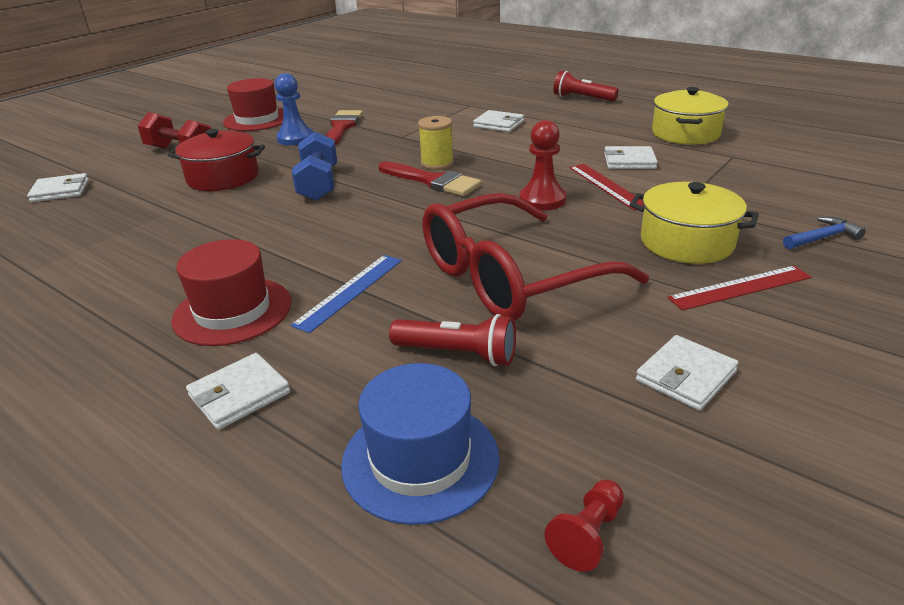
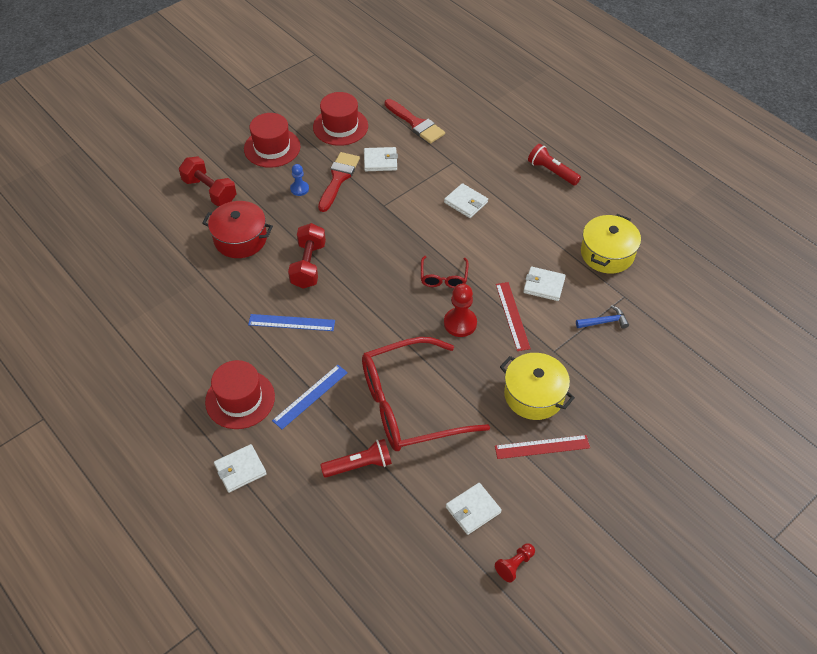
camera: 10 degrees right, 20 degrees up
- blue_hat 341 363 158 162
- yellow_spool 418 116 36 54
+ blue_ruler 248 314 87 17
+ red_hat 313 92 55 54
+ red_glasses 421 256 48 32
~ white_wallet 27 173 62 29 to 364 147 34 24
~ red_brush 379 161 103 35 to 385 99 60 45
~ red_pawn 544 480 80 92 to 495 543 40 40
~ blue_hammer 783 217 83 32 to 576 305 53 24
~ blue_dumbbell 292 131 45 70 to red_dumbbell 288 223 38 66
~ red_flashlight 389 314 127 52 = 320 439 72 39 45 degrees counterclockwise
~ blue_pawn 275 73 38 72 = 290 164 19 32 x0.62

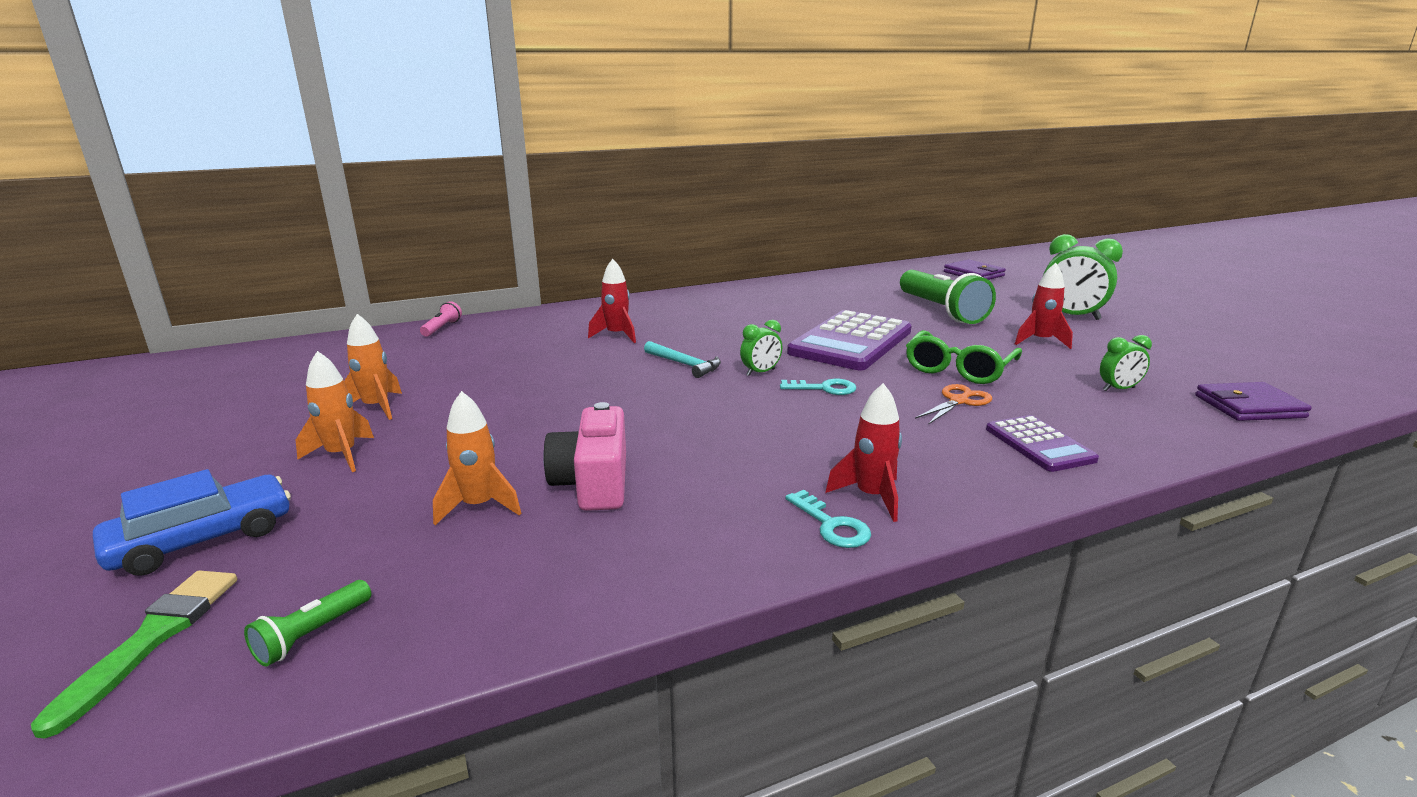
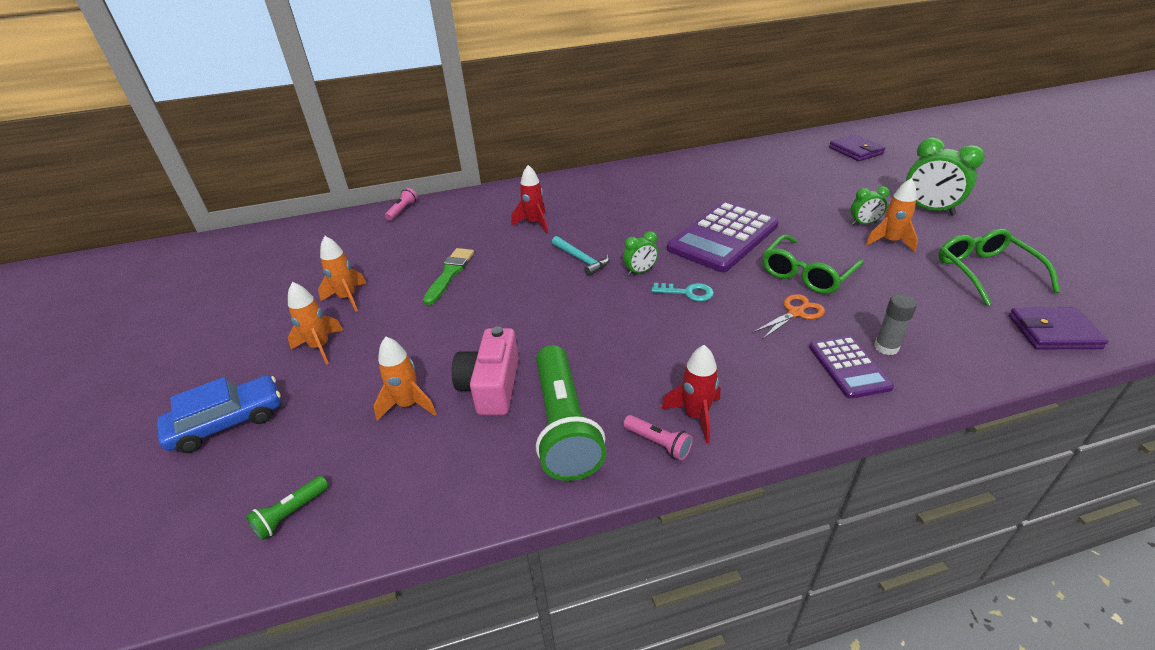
camera: 10 degrees right, 15 degrees up
+ grey_glue_stick 874 294 43 61
+ green_glasses 938 229 122 77
~ green_brush 31 570 206 169 to 423 248 51 57
~ green_flashlight 900 270 96 54 to 536 345 70 136
~ green_clock 1100 335 52 56 to 850 186 39 39
~ turquoise_key 785 490 86 58 to pink_flashlight 623 415 70 46
~ red_rocket 1015 263 58 86 to orange_rocket 865 178 53 75

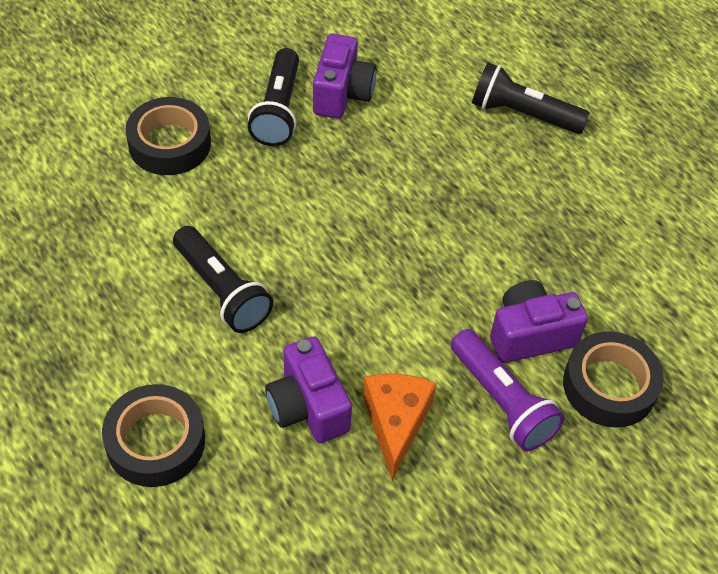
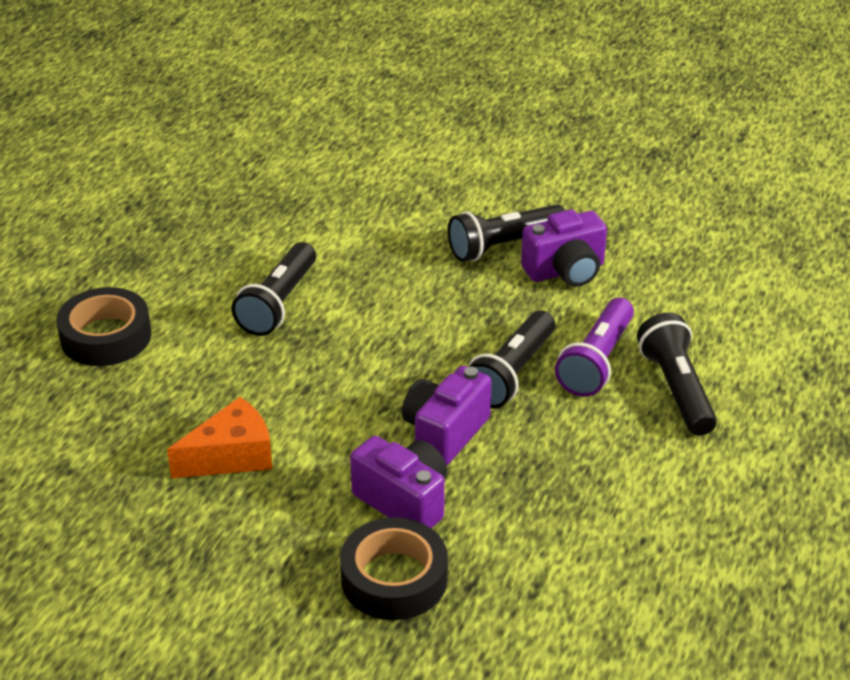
camera: 60 degrees right, 15 degrees down
- black_tape 125 97 86 78
+ black_flashlight 468 310 87 99
~ purple_camera 265 336 87 107 to 402 366 90 100
~ purple_flashlight 451 329 114 122 to 555 298 79 99

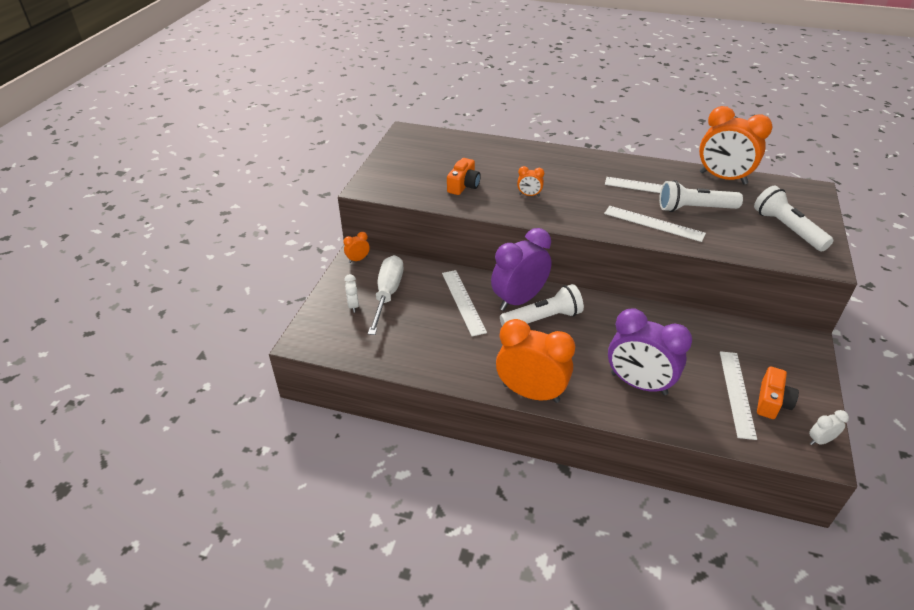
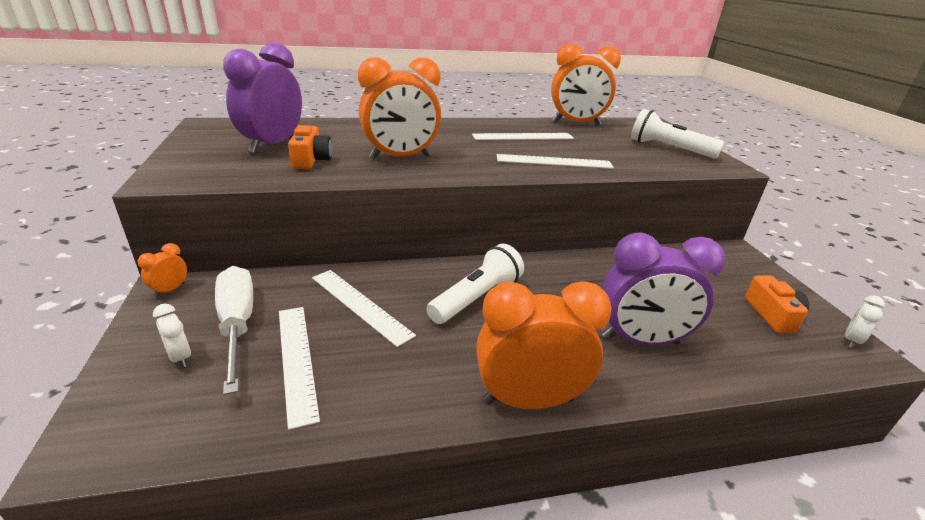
camera: 30 degrees left, 10 degrees down
- white_flashlight 659 180 84 32
~ purple_clock 491 228 60 83 to 223 43 79 111
~ white_ruler 720 351 37 89 to 279 307 41 123
~ orange_clock 517 166 27 31 = 358 57 83 103 x2.35

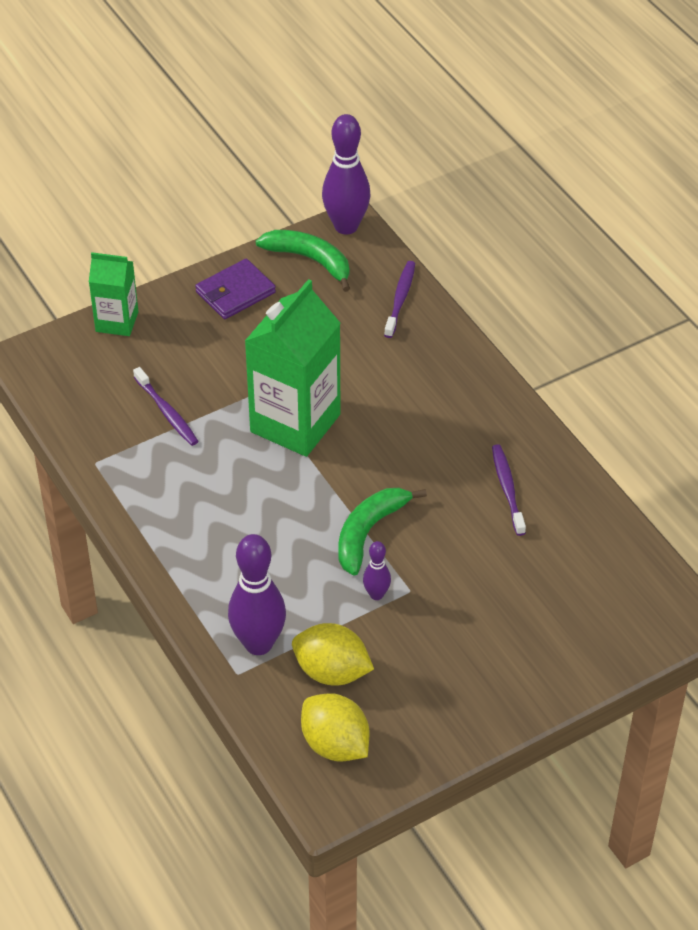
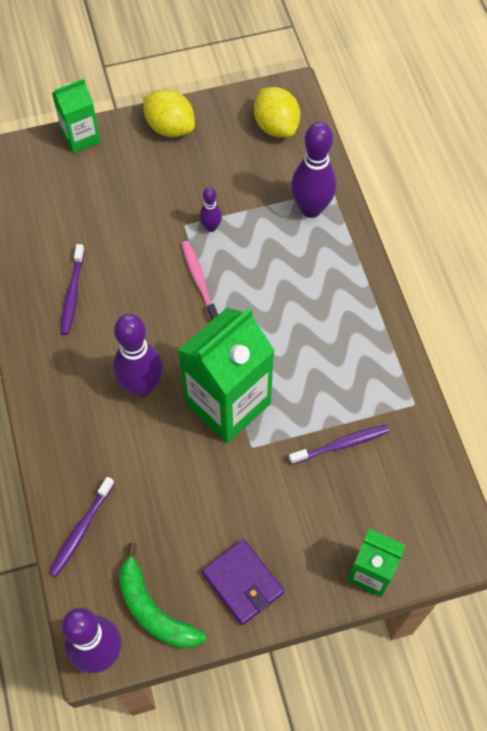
camera: 165 degrees left, 15 degrees up
+ green_carton 52 78 49 75
+ purple_bowling_pin 113 314 50 83
~ yellow_lemon 292 623 82 63 to 143 89 52 48
~ green_banana 338 488 89 88 to pink_toothbrush 181 241 37 80
~ purple_toothbrush 133 367 65 79 = 289 425 101 40 90 degrees clockwise
~ purple_wallet 195 259 81 60 = 202 539 82 86 75 degrees clockwise

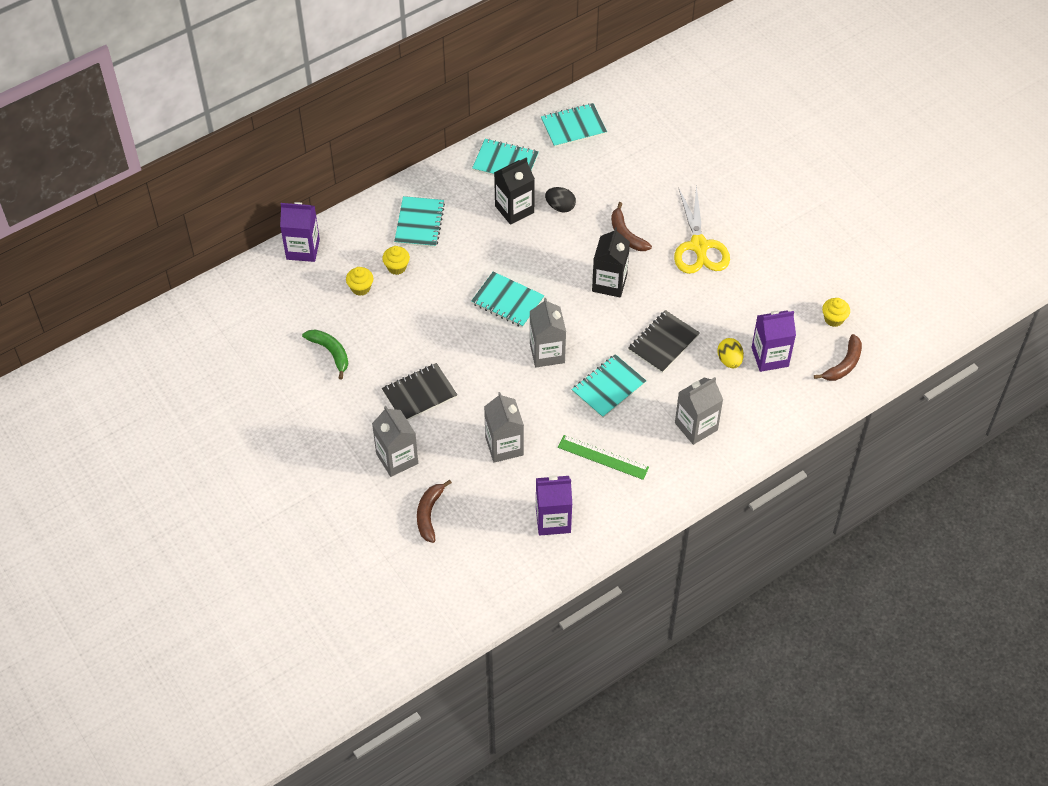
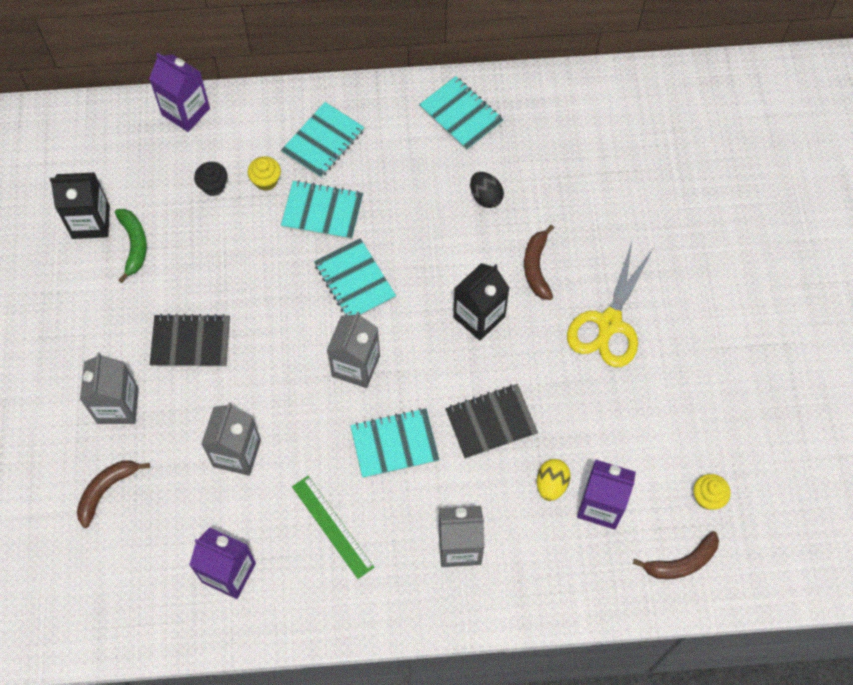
camera: 30 degrees right, 10 degrees up
~ black_carton 494 157 41 68 to 50 172 60 67
~ turquoise_notebook 541 103 66 45 to 281 180 82 60
~ yellow_cupcake 346 267 27 29 to black_cupcake 194 162 34 34

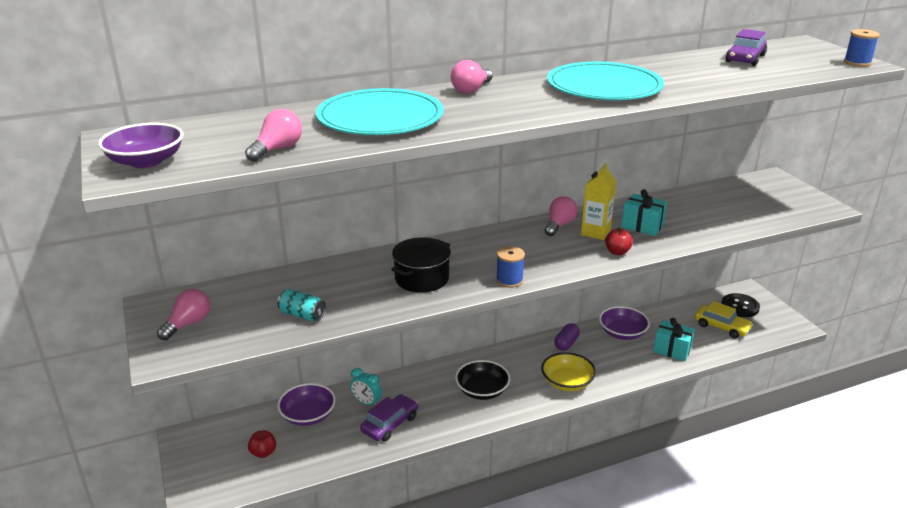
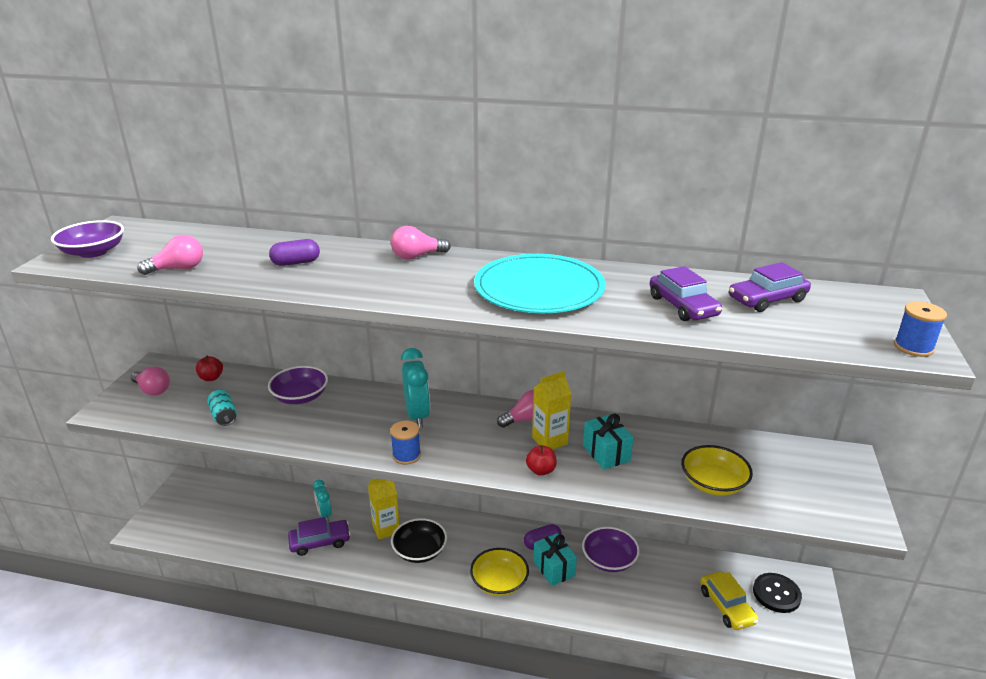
camera: 35 degrees right, 0 degrees up
- black_pot 391 237 60 56
+ yellow_carton 368 479 32 61
+ turquoise_clock 401 348 29 80
+ purple_car 650 266 72 55
+ yellow_bowl 681 445 72 51
~ red_apple 248 430 28 28 to 196 355 27 26
~ purple_bowl 277 383 59 43 to 268 366 60 38
~ turquoise_gift 653 318 42 43 to 533 533 44 53
~ turquoise_plate 316 88 128 47 to purple_capsule 269 239 51 27
~ pink_light_bulb 157 289 53 51 = 131 366 39 30 60 degrees clockwise

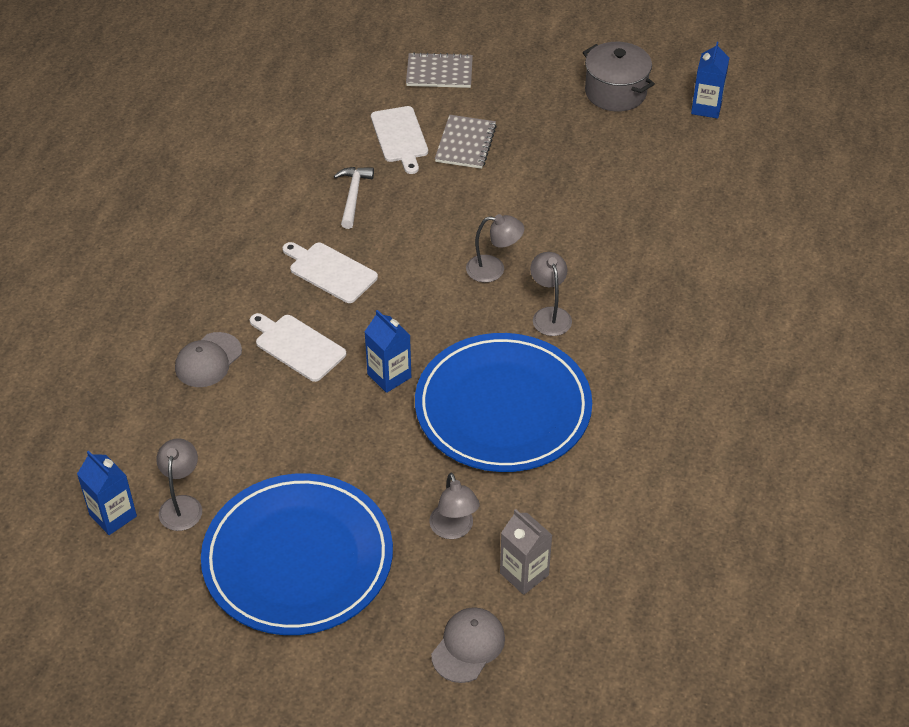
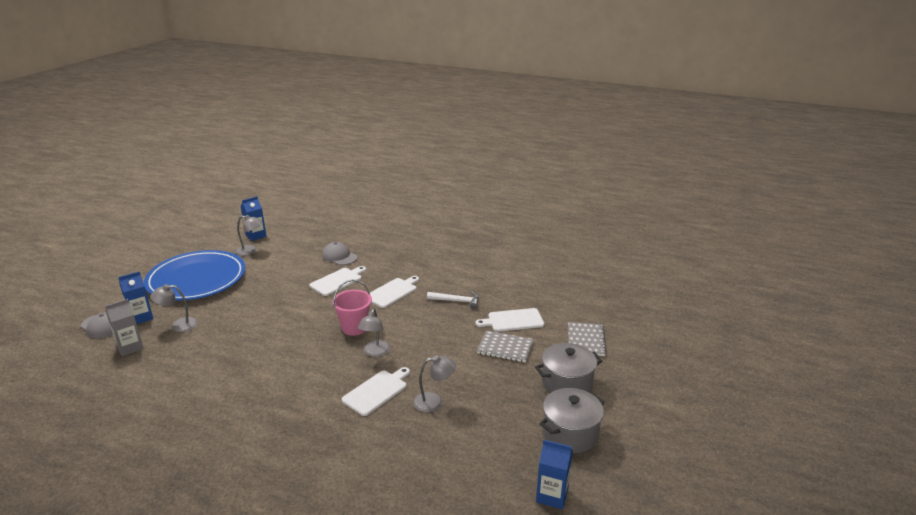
camera: 95 degrees right, 20 degrees down
- blue_plate 415 333 177 139
+ pink_bucket 332 280 40 56
+ white_cutting_board 342 367 68 49
+ grey_pot 535 343 67 50
~ blue_carton 364 310 47 83 to 118 271 35 53
~ grey_lamp 530 252 42 84 to 413 355 43 57

